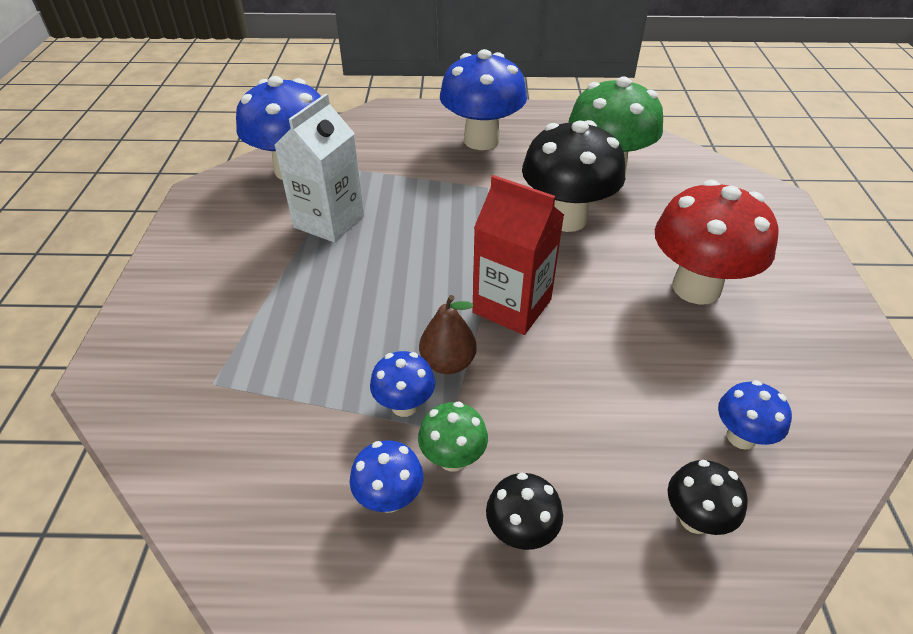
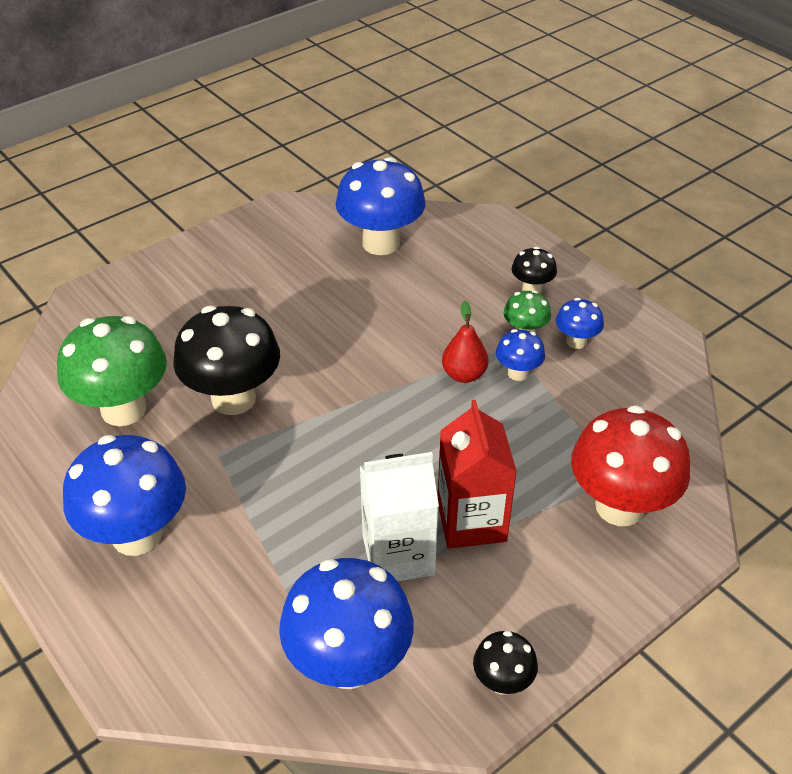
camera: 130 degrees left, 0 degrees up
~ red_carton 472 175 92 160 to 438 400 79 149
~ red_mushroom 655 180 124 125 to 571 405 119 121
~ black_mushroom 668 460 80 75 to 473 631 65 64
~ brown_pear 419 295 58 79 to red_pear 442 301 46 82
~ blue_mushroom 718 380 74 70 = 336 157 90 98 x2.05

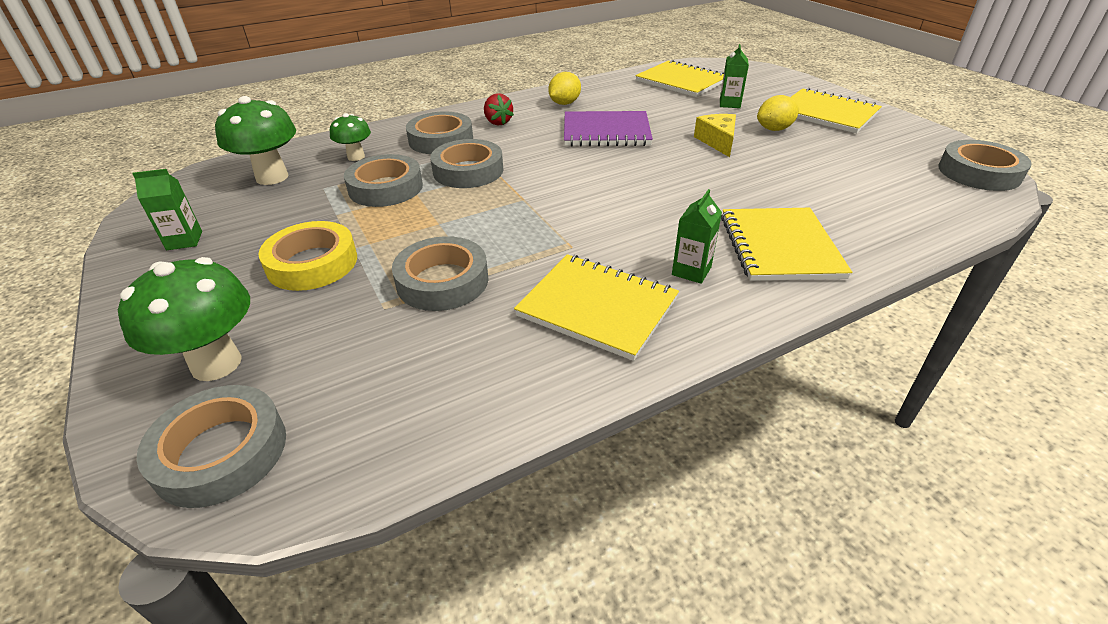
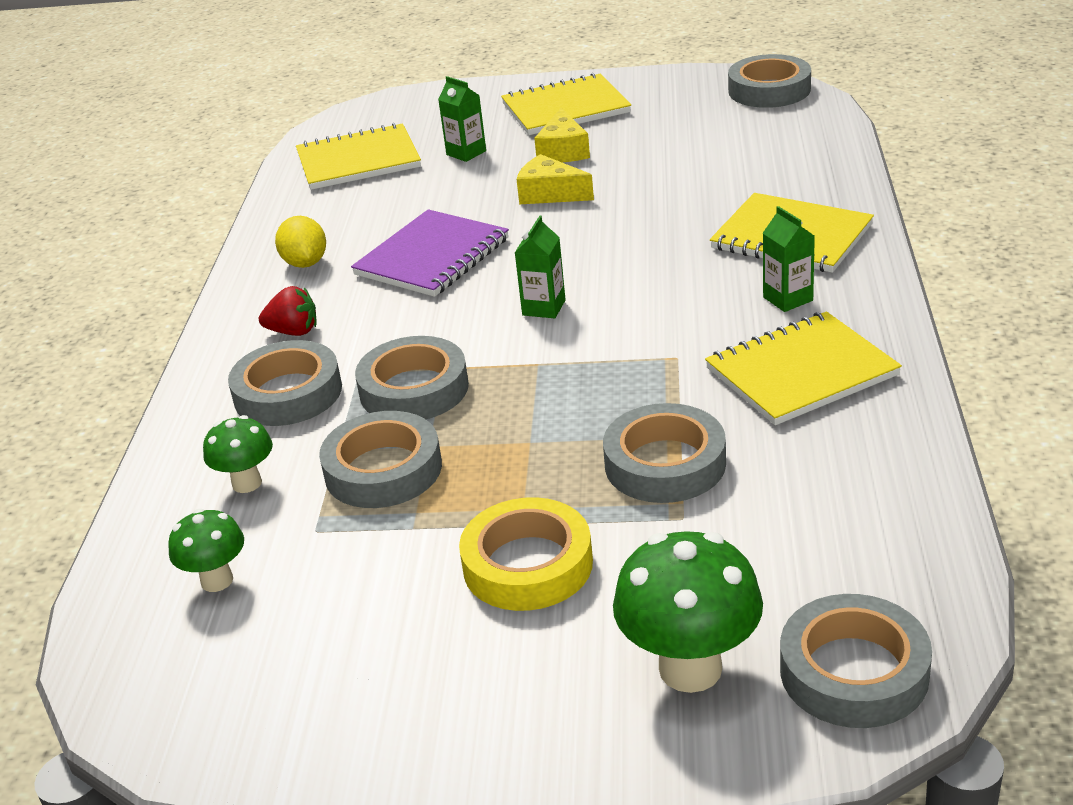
camera: 55 degrees left, 5 degrees down
~ green_carton 132 169 70 81 to 515 216 51 102
~ yellow_lemon 757 95 42 36 to yellow_cheese 534 108 56 54
~ green_mushroom 215 96 81 89 = 168 509 76 83 x0.58

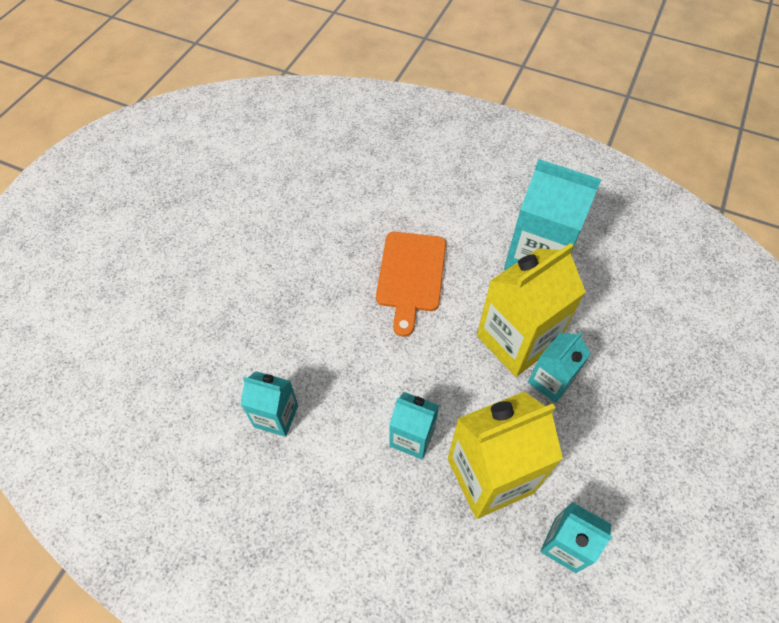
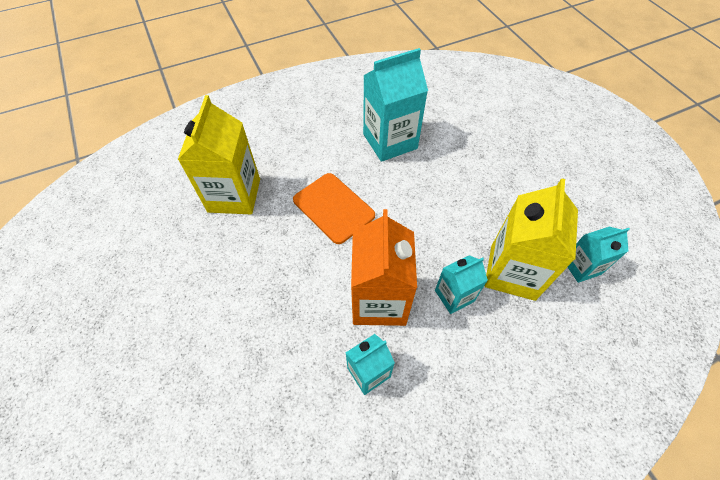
camera: 50 degrees left, 0 degrees up
- turquoise_carton 528 331 62 72
+ orange_carton 351 209 66 117
~ yellow_carton 477 243 109 134 to 178 95 82 119

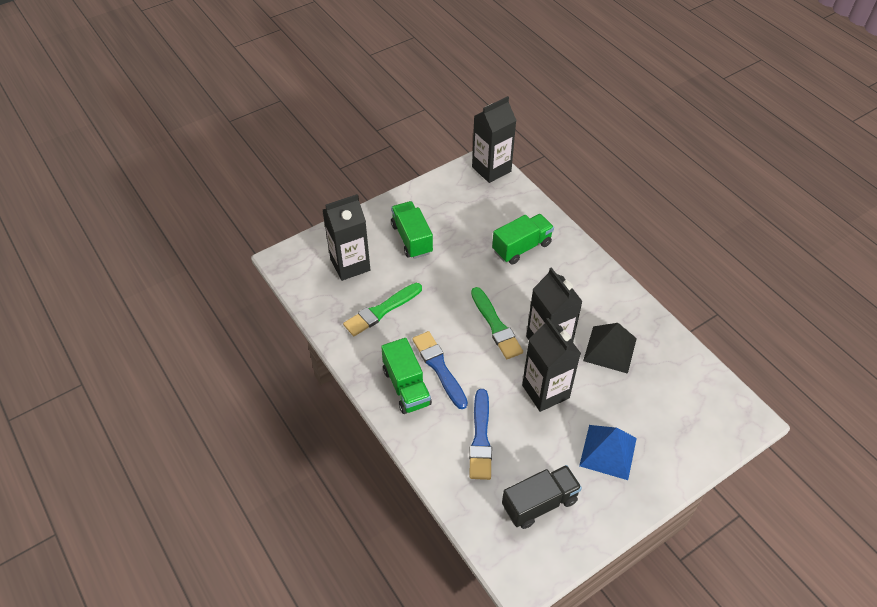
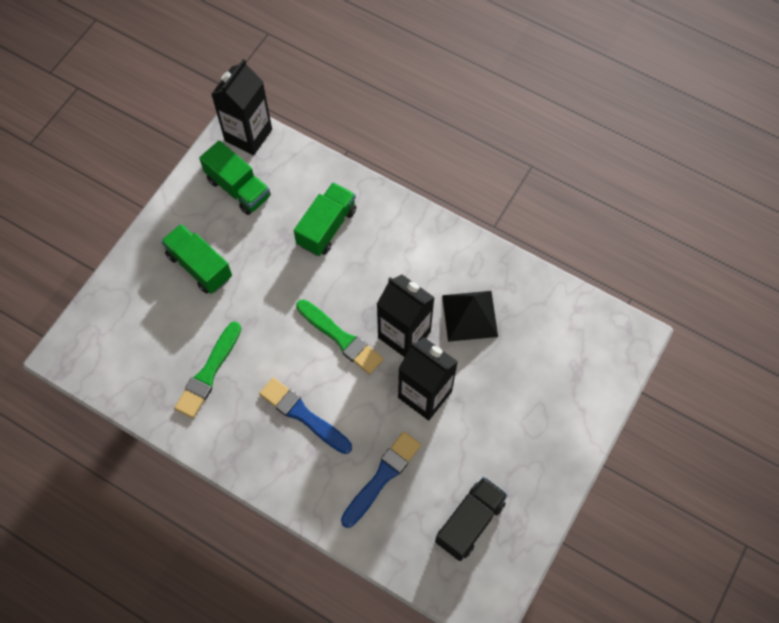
camera: 25 degrees left, 15 degrees up
- black_carton 323 194 47 87
- blue_pyramid 579 425 58 55
~ green_truck 381 338 51 76 to 199 140 72 75
~ blue_brush 469 389 23 91 = 341 432 80 96 120 degrees counterclockwise

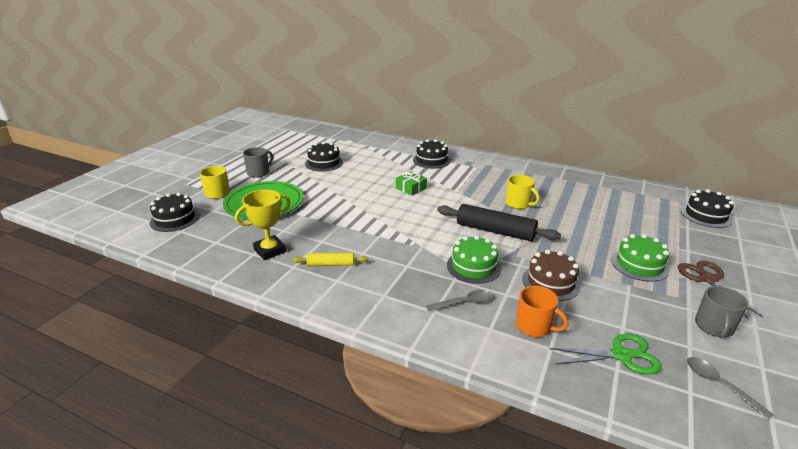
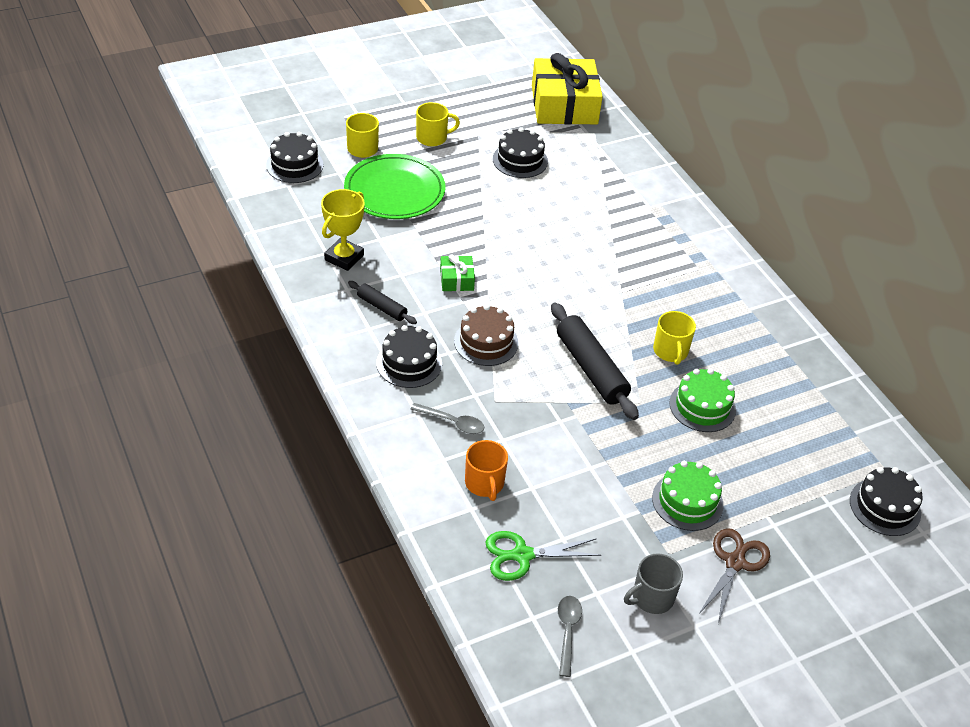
camera: 35 degrees right, 15 degrees up
+ yellow_gift 532 53 71 72
~ green_gift 396 171 31 25 to 440 255 35 36
~ black_cake 413 139 38 30 to 376 325 66 63
~ green_cake 447 235 54 49 to 669 368 67 64
~ brown_cake 522 250 59 51 to 454 305 65 61
~ grey_mug 243 147 30 31 to yellow_mug 416 102 44 44
~ yellow_rolling_pin 293 253 75 13 to black_rolling_pin 348 281 69 43
~ yellow_trophy 235 190 55 70 = 321 189 44 82 60 degrees counterclockwise
~ green_scissors 549 334 113 41 = 485 531 116 50 135 degrees clockwise

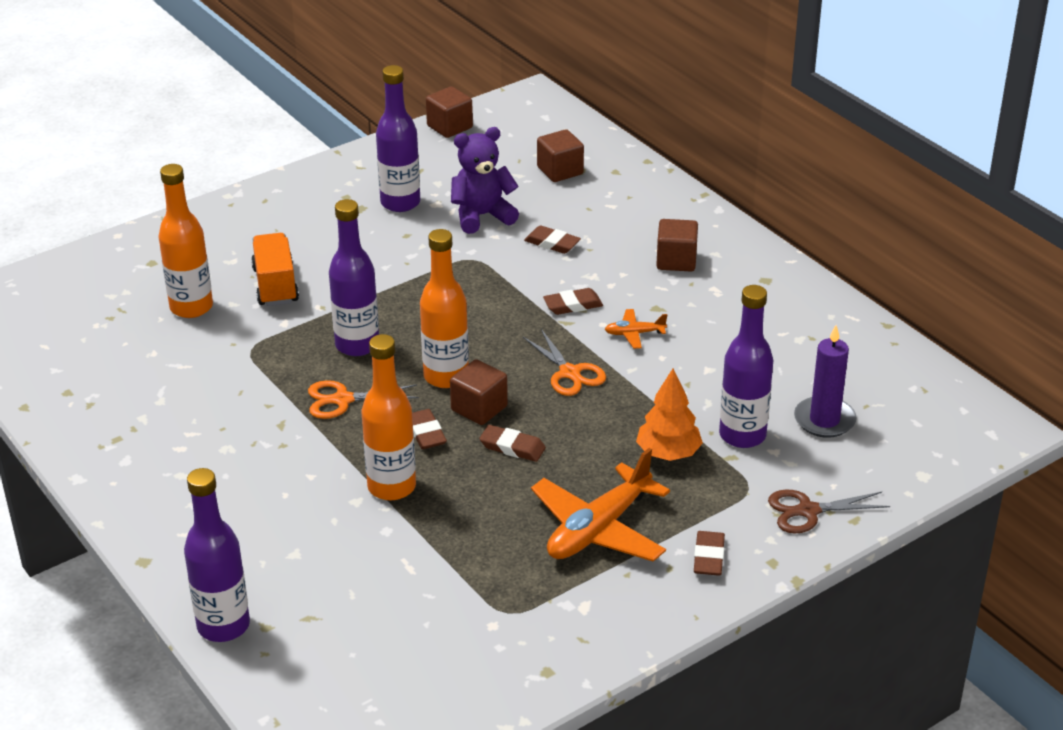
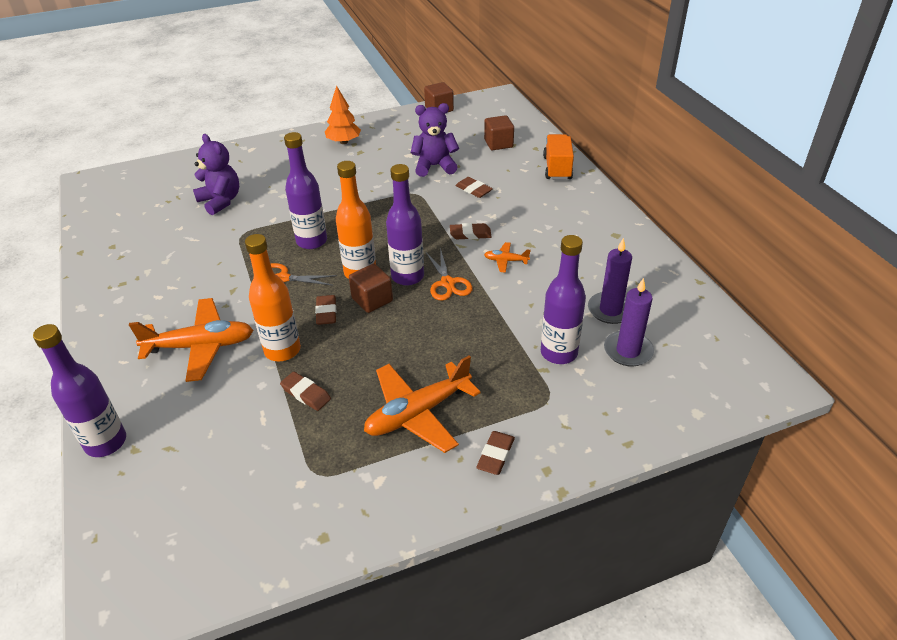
camera: 15 degrees right, 5 degrees up
- brown_cube 656 219 42 52
- brown_scissors 768 490 122 44
+ orange_plane 129 298 124 84
+ purple_candle 588 238 44 86
~ orange_truck 251 233 48 73 to 543 134 31 46
~ purple_bottle 376 65 44 147 to 386 164 38 122
~ brown_eraser 479 425 67 37 to 280 372 51 39
~ orange_tree 636 369 67 92 to 325 86 36 58
~ orange_bottle 159 164 54 154 to purple_teddy_bear 193 134 46 81

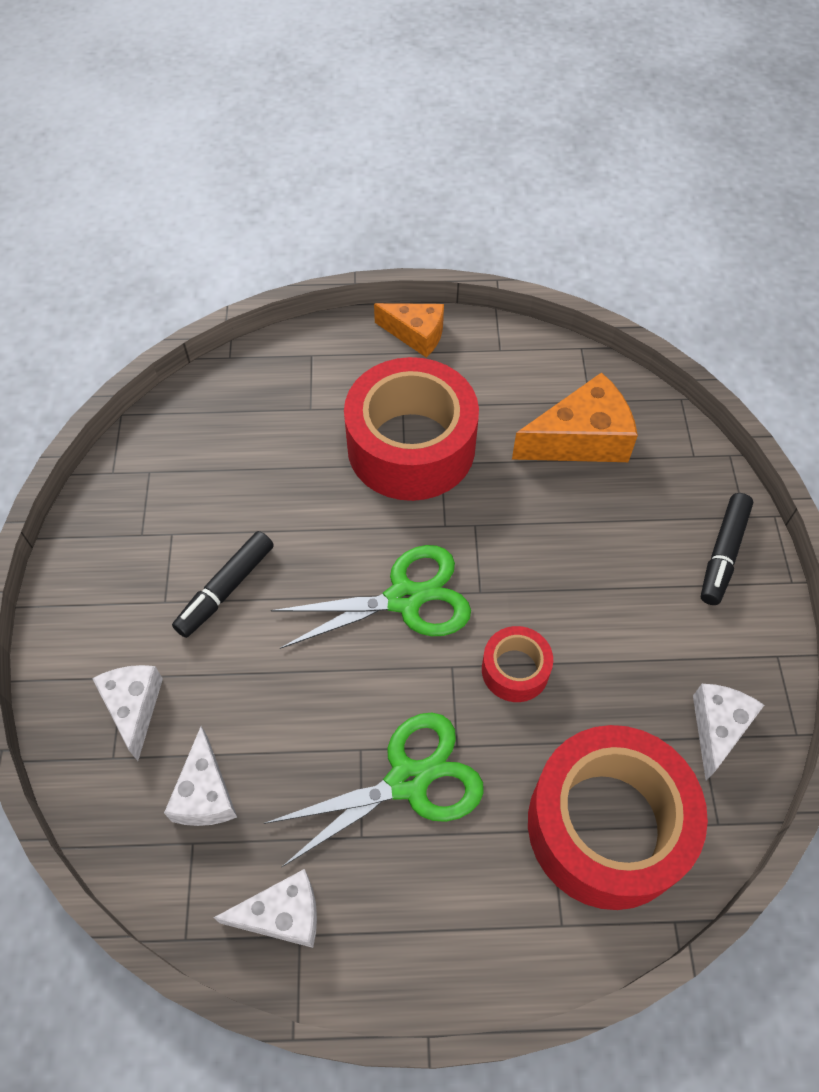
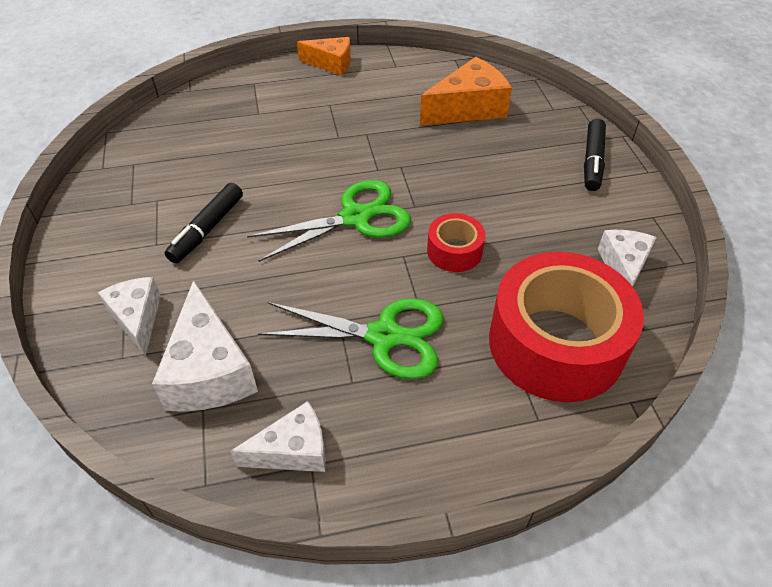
camera: 10 degrees left, 10 degrees down
- red_tape 344 357 135 144
~ green_scissors 264 713 220 154 = 258 298 186 82 45 degrees clockwise
~ white_cheese 164 726 73 100 = 152 280 106 132 x1.55

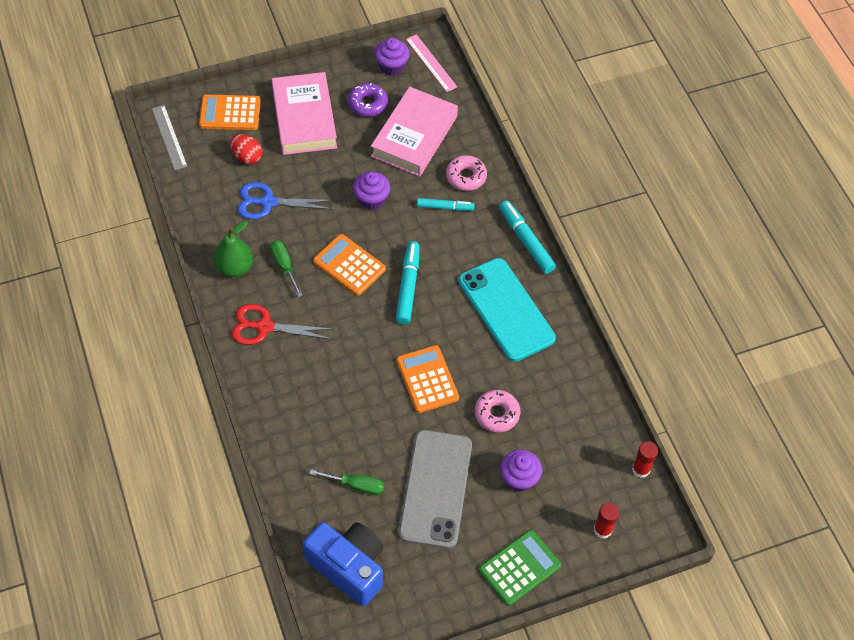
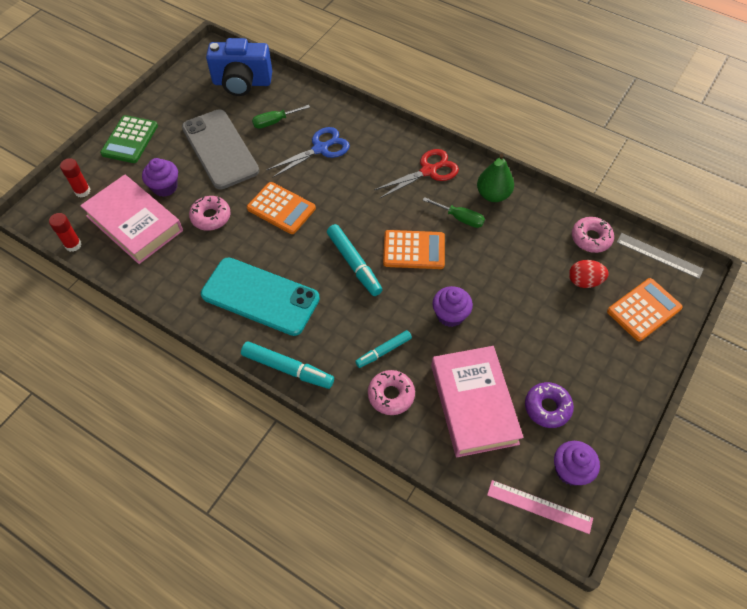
camera: 145 degrees right, 0 degrees up
+ pink_donut 572 217 42 36
~ blue_scissors 237 182 97 37 to 267 127 83 51
~ pink_book 272 72 65 83 to 80 175 103 89

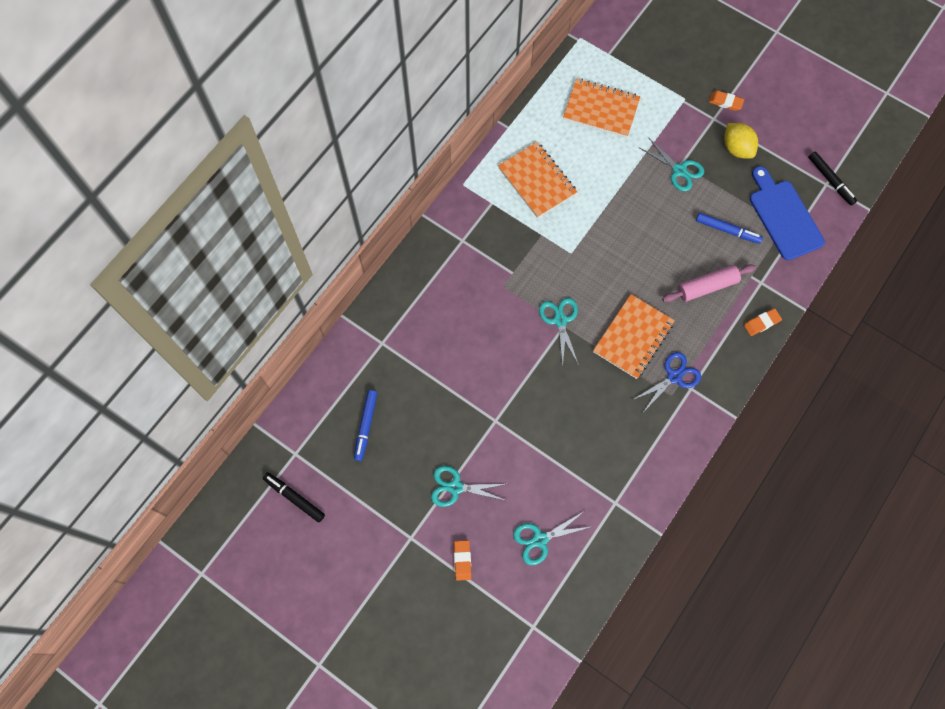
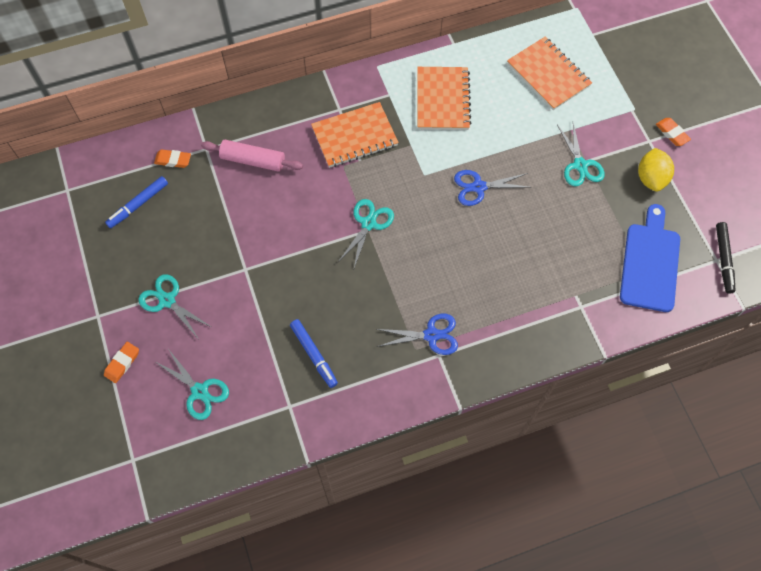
camera: 35 degrees right, 5 degrees down
- black_marker 263 472 62 50
+ blue_scissors 454 170 76 36
~ orange_notebook 593 294 82 85 to 311 102 88 66
~ pink_rolling_pin 662 264 94 38 to 201 140 102 32
~ blue_marker 696 213 67 31 to 290 319 48 69
~ orange_eraser 744 308 38 28 to 154 149 37 19
~ turquoise_scissors 513 512 77 53 = 154 350 75 70 150 degrees counterclockwise

